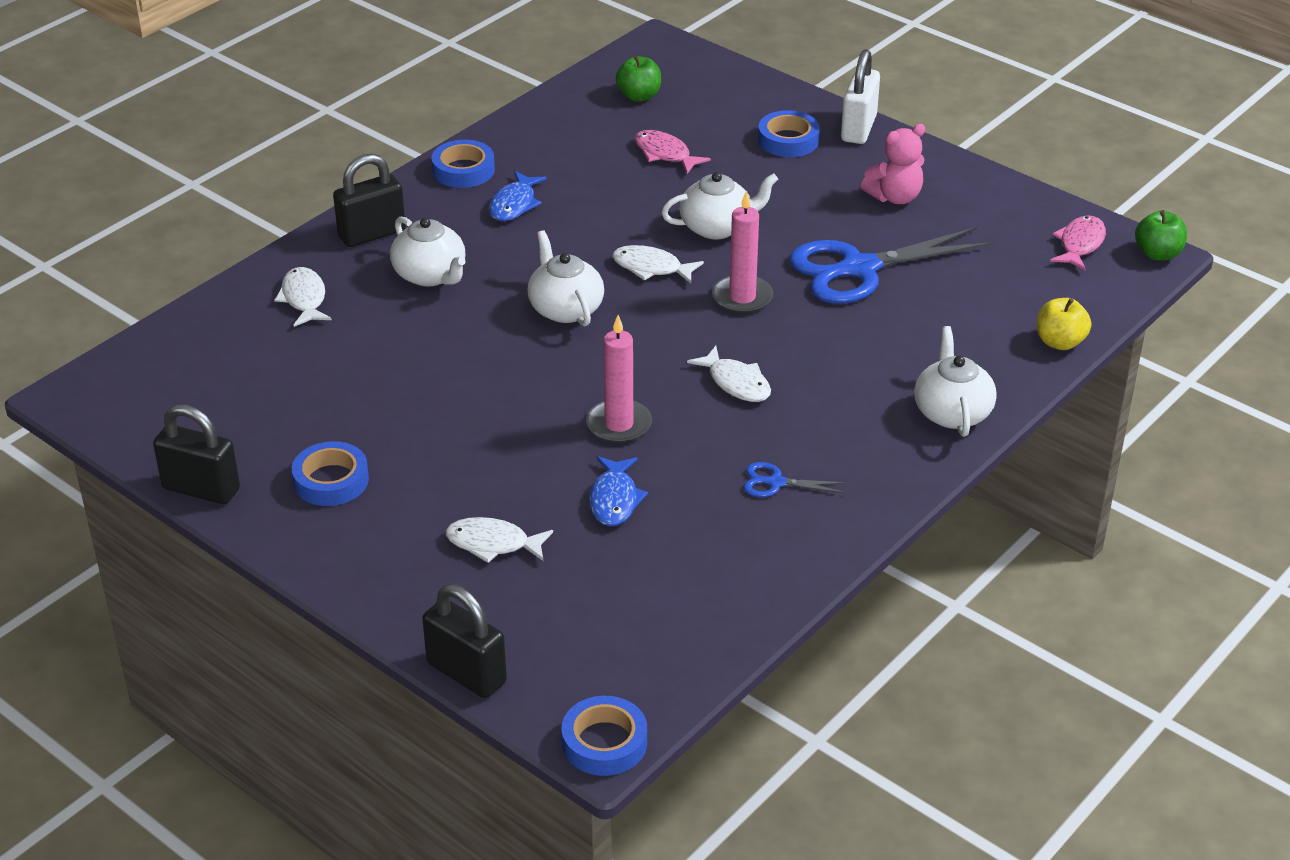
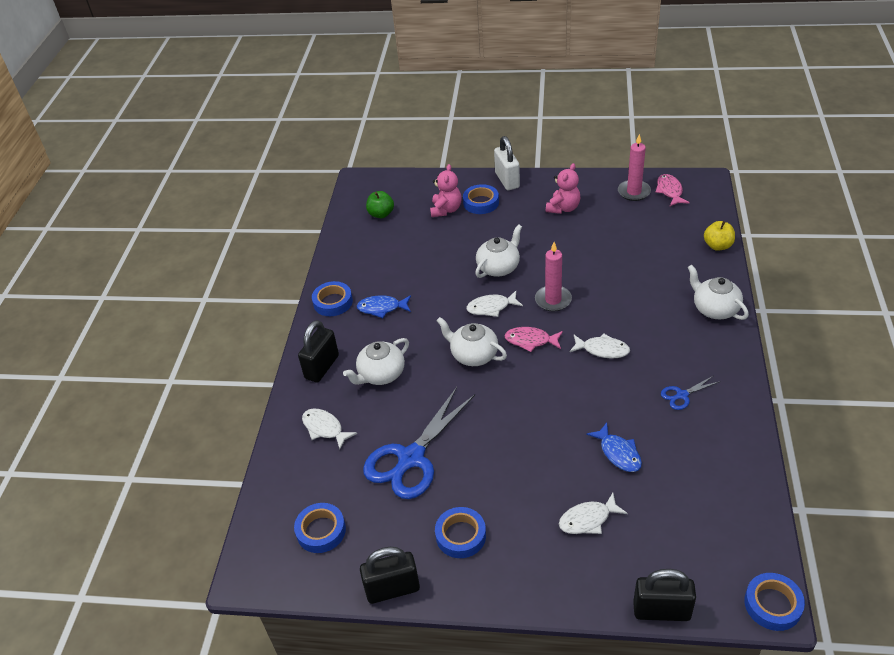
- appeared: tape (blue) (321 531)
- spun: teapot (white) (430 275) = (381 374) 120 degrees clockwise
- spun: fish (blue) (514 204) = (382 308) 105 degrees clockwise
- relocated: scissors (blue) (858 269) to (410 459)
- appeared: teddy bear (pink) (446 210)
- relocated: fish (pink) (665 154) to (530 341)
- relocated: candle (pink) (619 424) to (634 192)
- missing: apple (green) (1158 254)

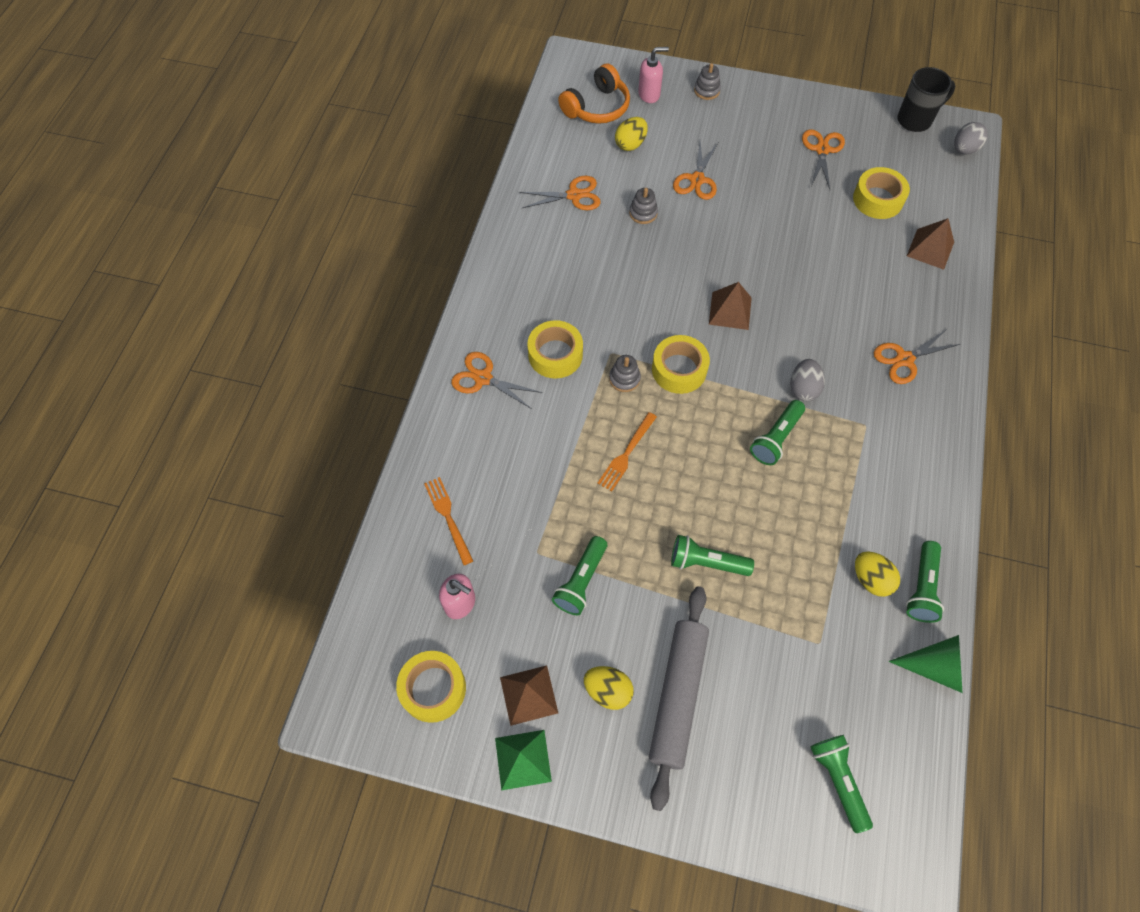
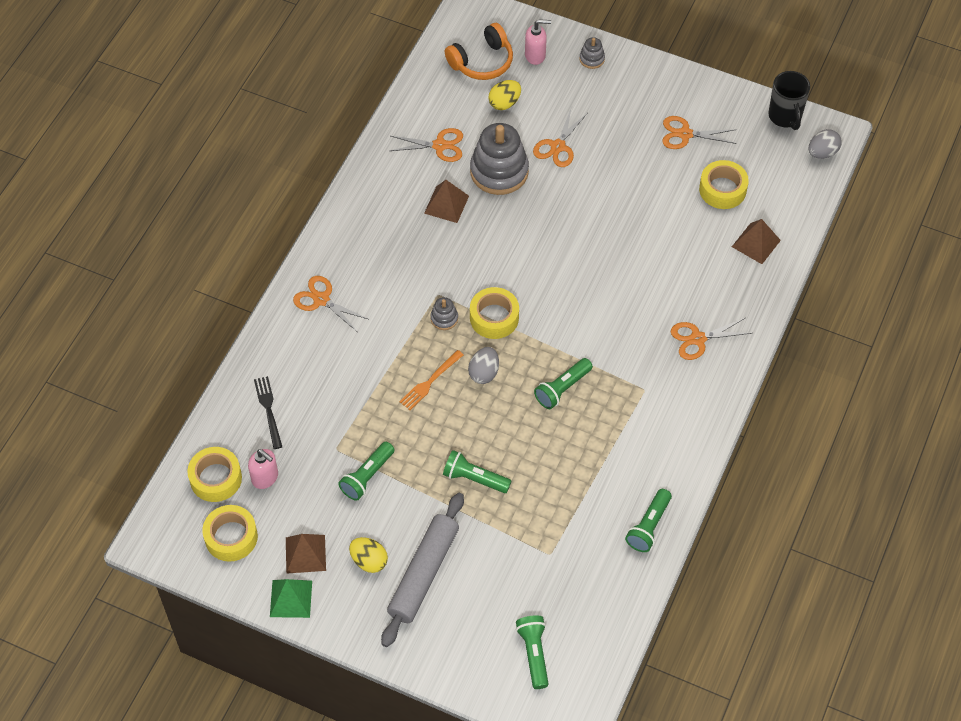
- relocated: tape (yellow) (555 355) to (216 478)
- colour: fork (orange) (448 517) to fork (black) (268 409)
- relocated: pyramid (brown) (730 310) to (446 204)
- relocated: egg (grey) (803 388) to (484 373)
- size: stacking toy (grey) (643 213) = (499 171) x2.22
- spun: scissors (orange) (822 150) = (685 134) 105 degrees counterclockwise
- spun: mug (black) (915 120) = (785 117) 90 degrees clockwise
- missing: egg (yellow) (871 579)
- missing: cone (green) (934 667)

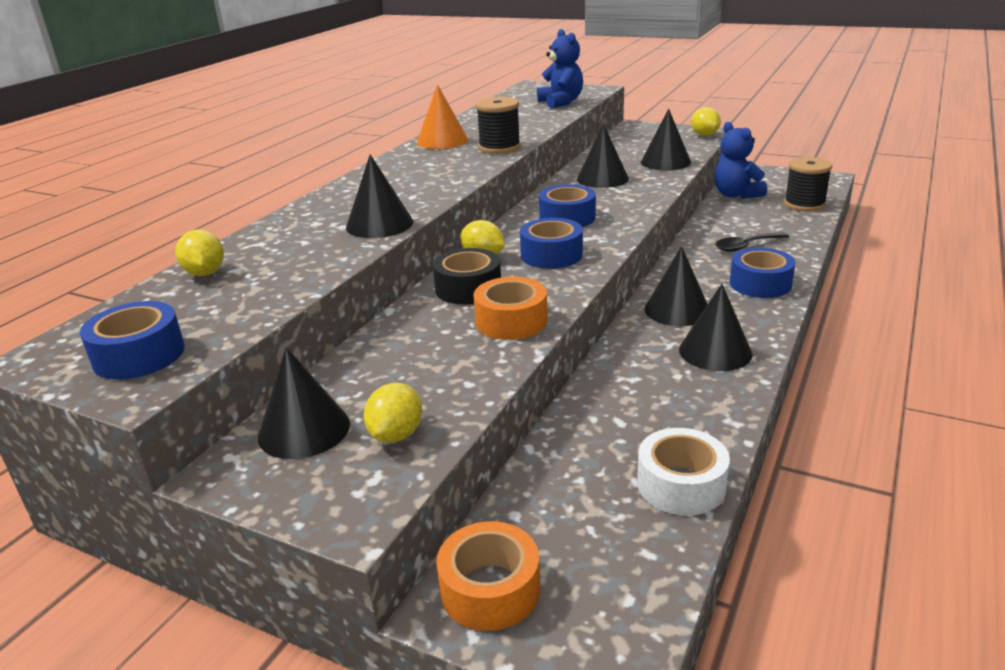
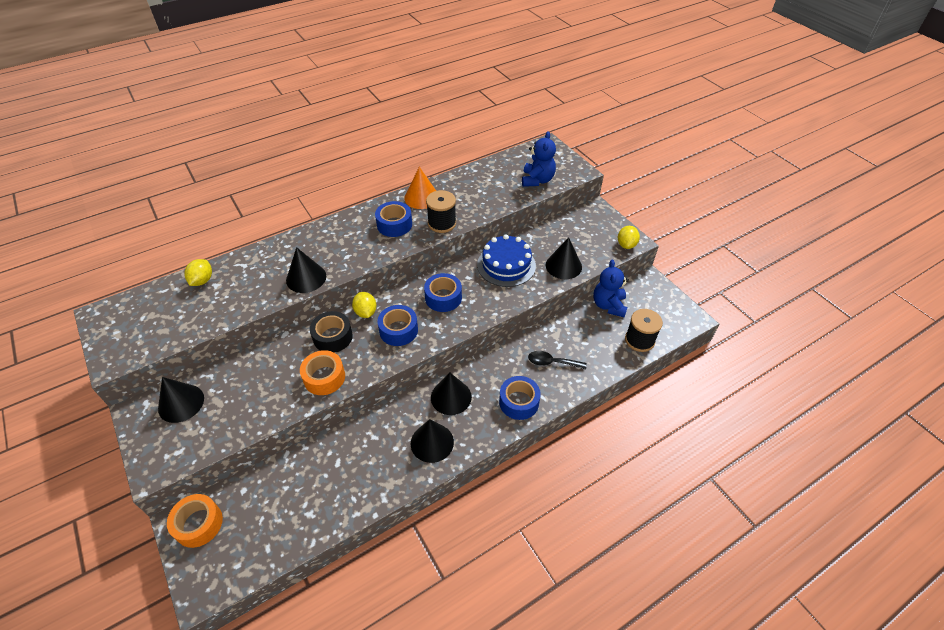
- relocated: tape (blue) (139 355) to (394 224)
- exchanged: cone (black) (602 178) to cake (blue) (506 265)
- missing: lemon (yellow) (396 435)
- missing: tape (white) (681 485)

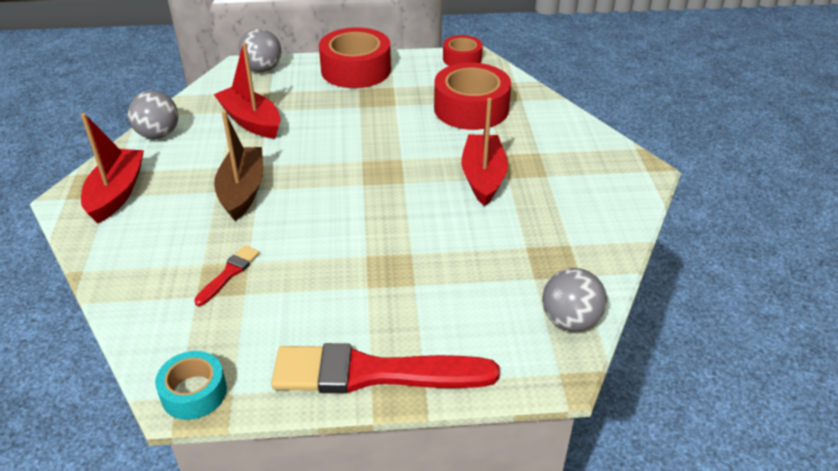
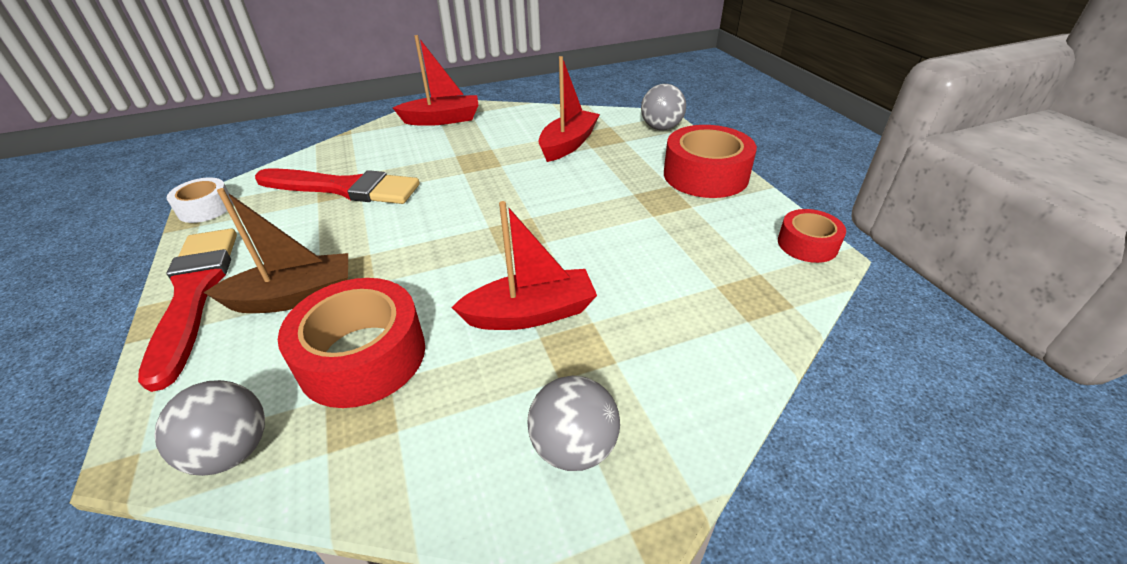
- colour: tape (turquoise) (194 392) to tape (white) (205 208)
- relocated: boat (brown) (242 191) to (294 297)
- size: brush (red) (229 273) = (344 188) x2.24
- relocated: tape (red) (471 108) to (362 356)
- relocated: ball (grey) (158 135) to (574 447)

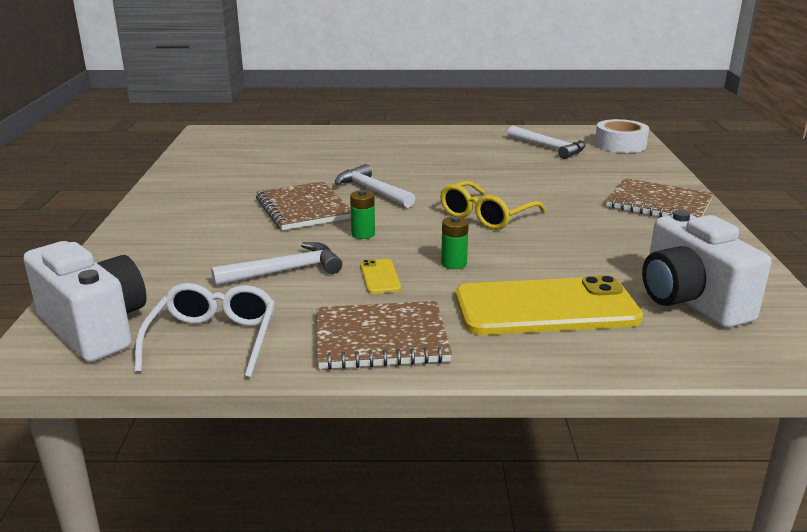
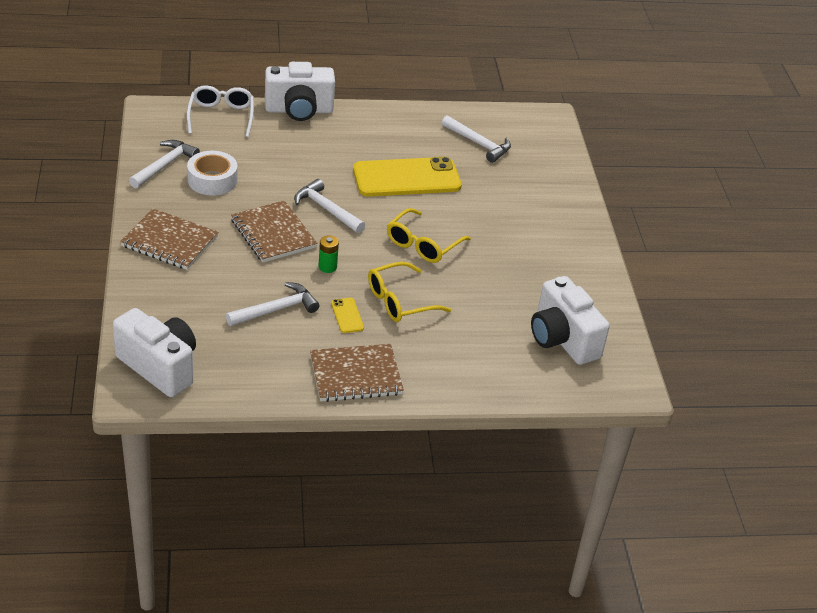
- relocated: notebook (brown) (659 204) to (169 241)
- appeared: hammer (white) (165 165)
- relocated: glasses (white) (213 339) to (221 116)
- relocated: tape (white) (620 144) to (212 180)
- appeared: camera (white) (299 110)
- relocated: phone (yellow) (546 308) to (406 178)
- exchanged: battery (green) (454 263) to glasses (yellow) (400 301)

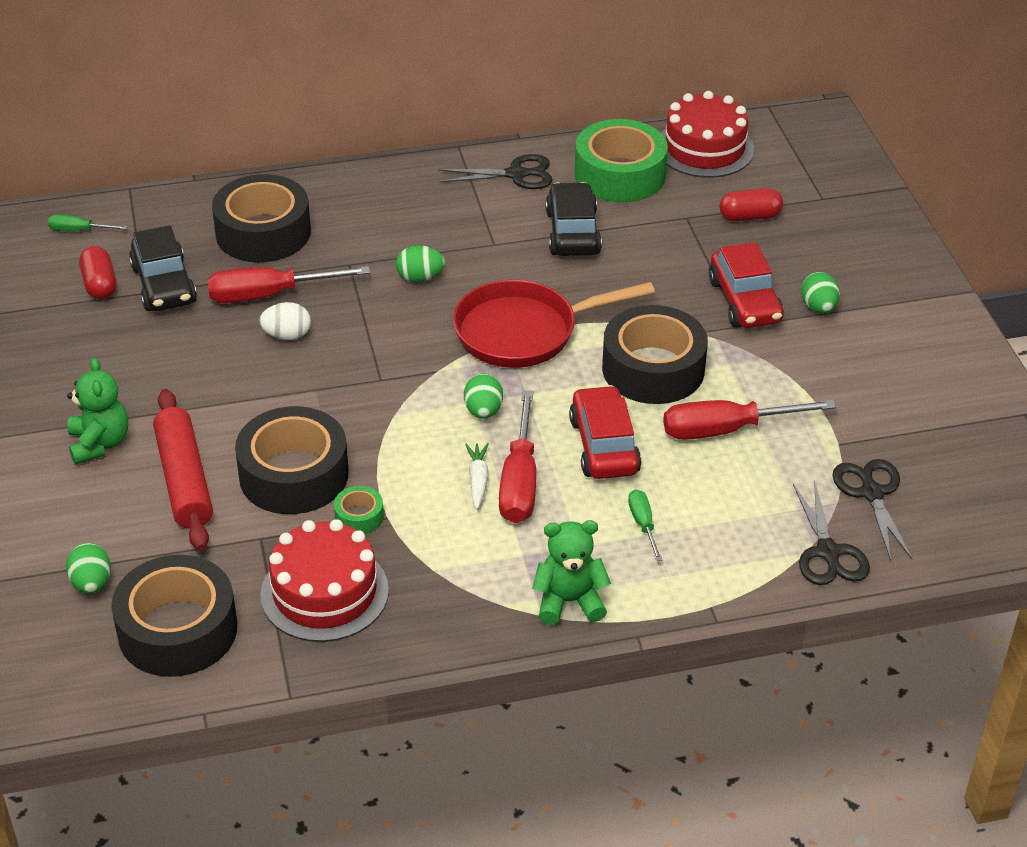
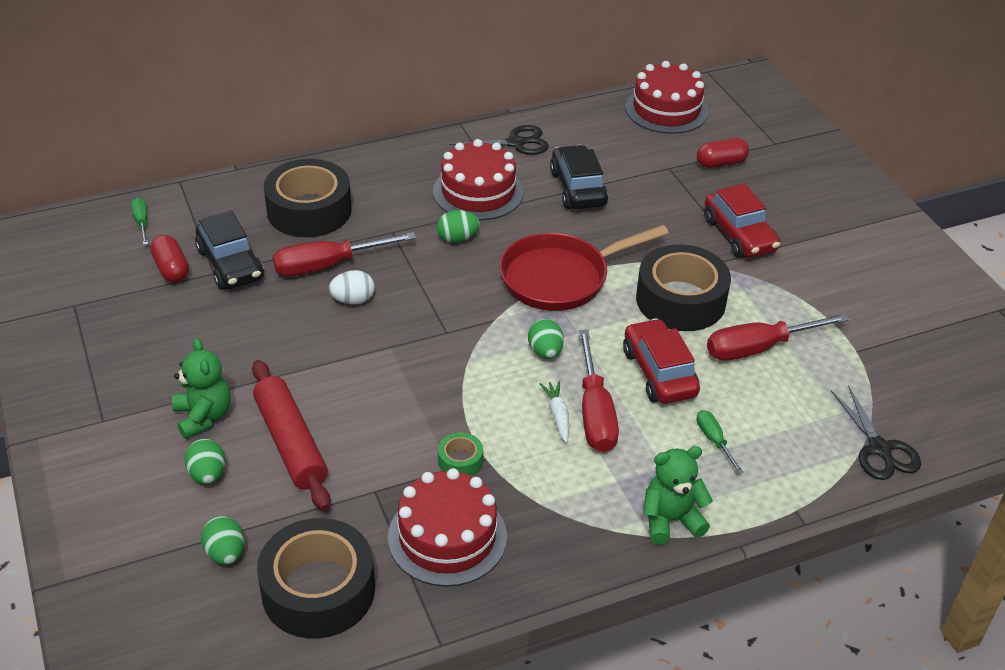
- spun: screwdriver (green) (79 230) = (141 222) 75 degrees clockwise
- relocated: egg (green) (818 307) to (207 474)
- appeared: cake (red) (478 192)
- missing: tape (black) (294 475)
- missing: tape (green) (619 175)
- missing: scissors (black) (871 493)

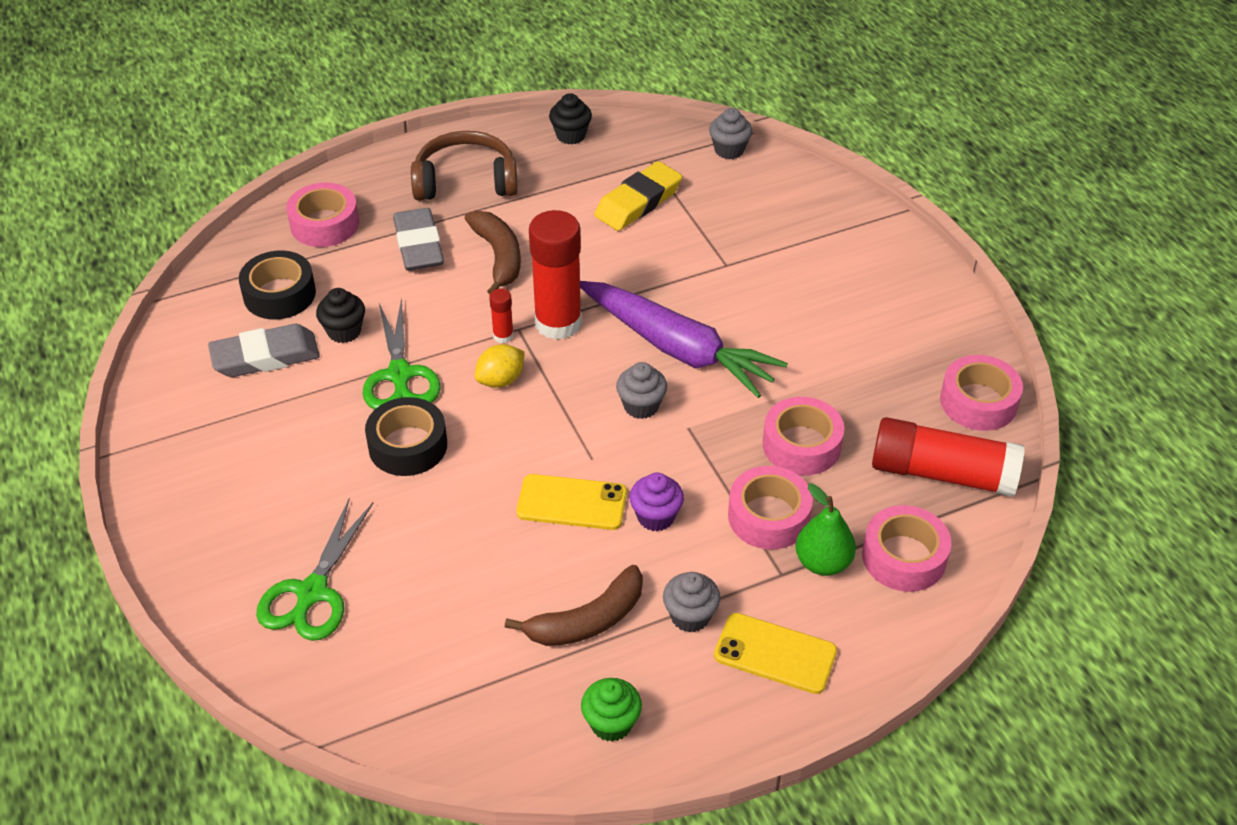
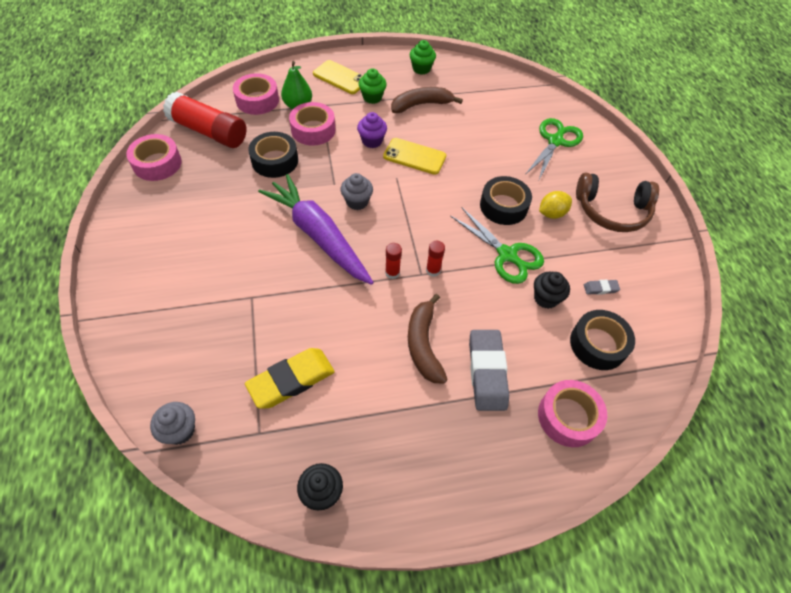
- colour: tape (pink) (801 445) to tape (black) (275 160)
- colour: cupcake (grey) (690 616) to cupcake (green) (372 97)
- size: glue stick (red) (558 323) = (392 272) x0.43
- spun: scissors (green) (399 375) = (507 255) 135 degrees clockwise
- relocated: lemon (yellow) (501 380) to (551 213)
- relocated: headphones (brown) (465 181) to (612 211)
- size: eraser (grey) (265 357) = (600 288) x0.45

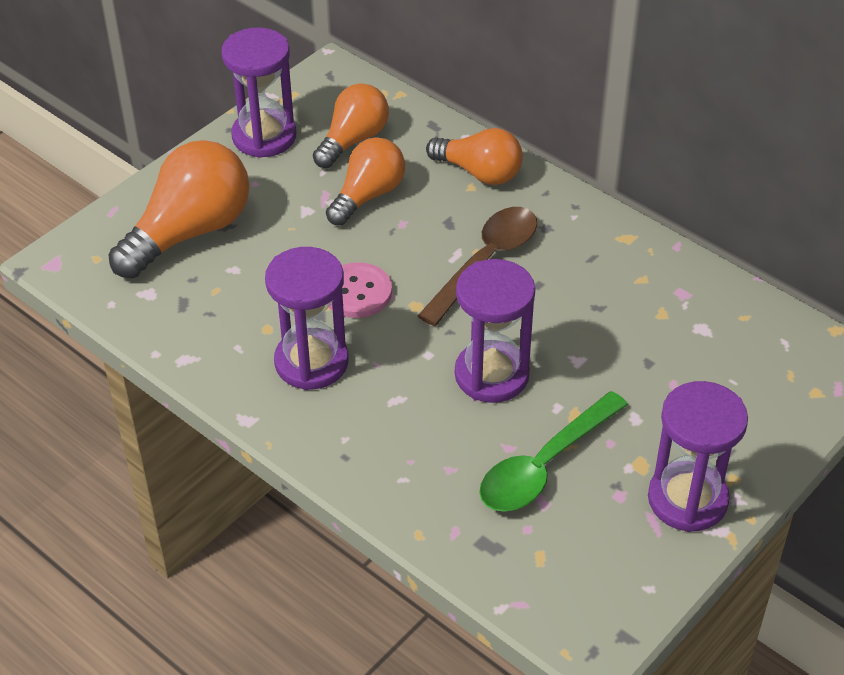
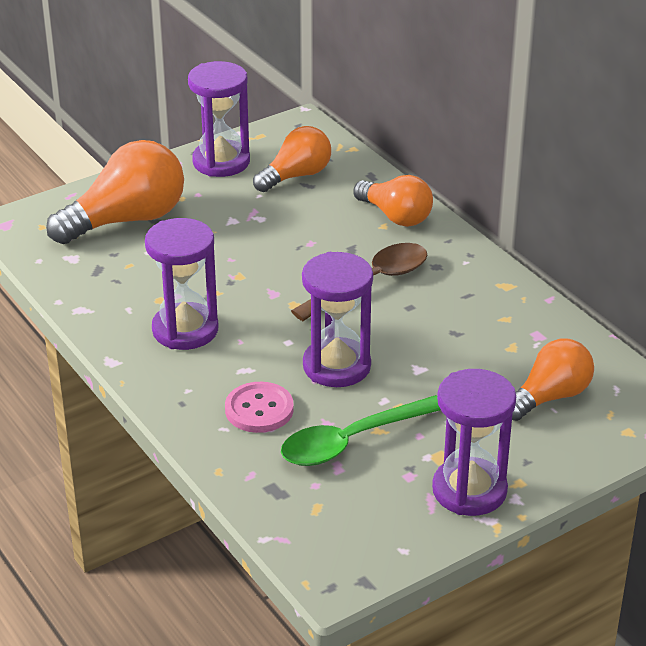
- relocated: button (pink) (357 292) to (259 409)
- relocated: light bulb (orange) (368 195) to (550 397)

